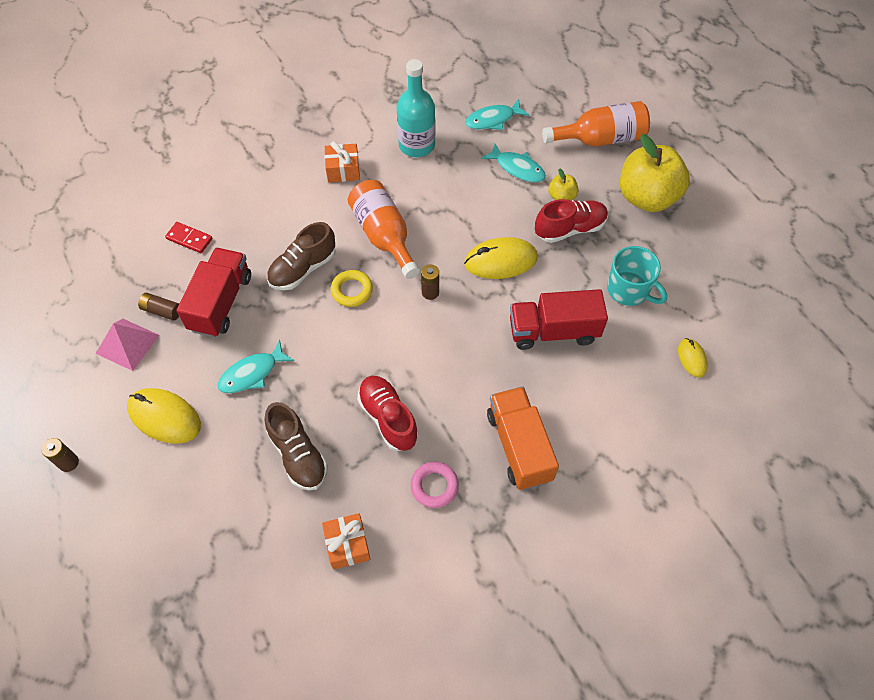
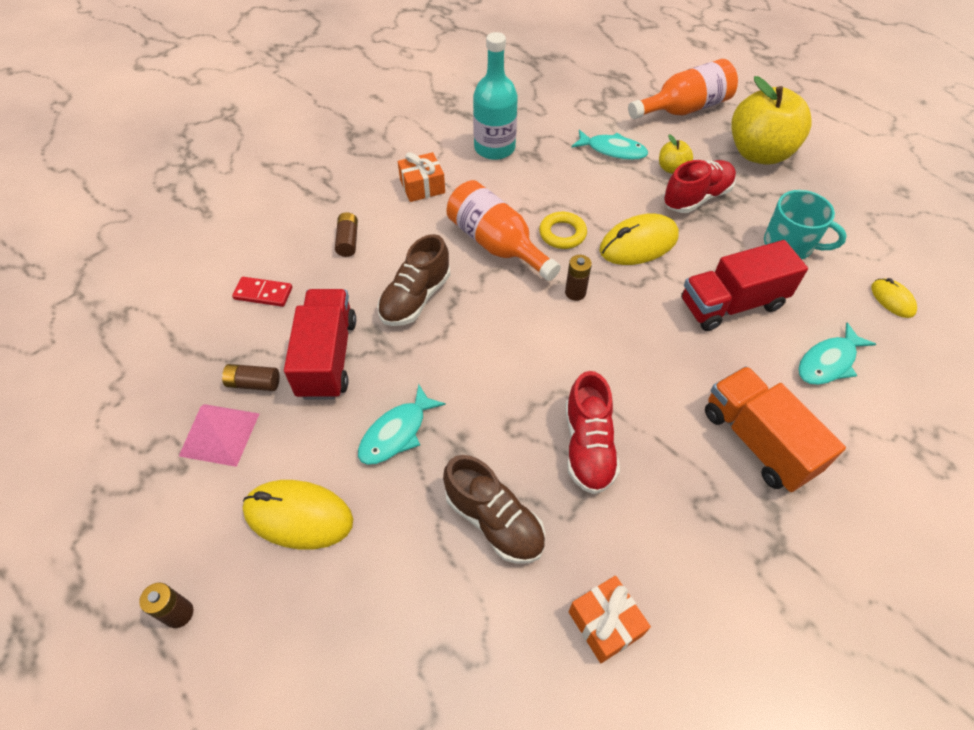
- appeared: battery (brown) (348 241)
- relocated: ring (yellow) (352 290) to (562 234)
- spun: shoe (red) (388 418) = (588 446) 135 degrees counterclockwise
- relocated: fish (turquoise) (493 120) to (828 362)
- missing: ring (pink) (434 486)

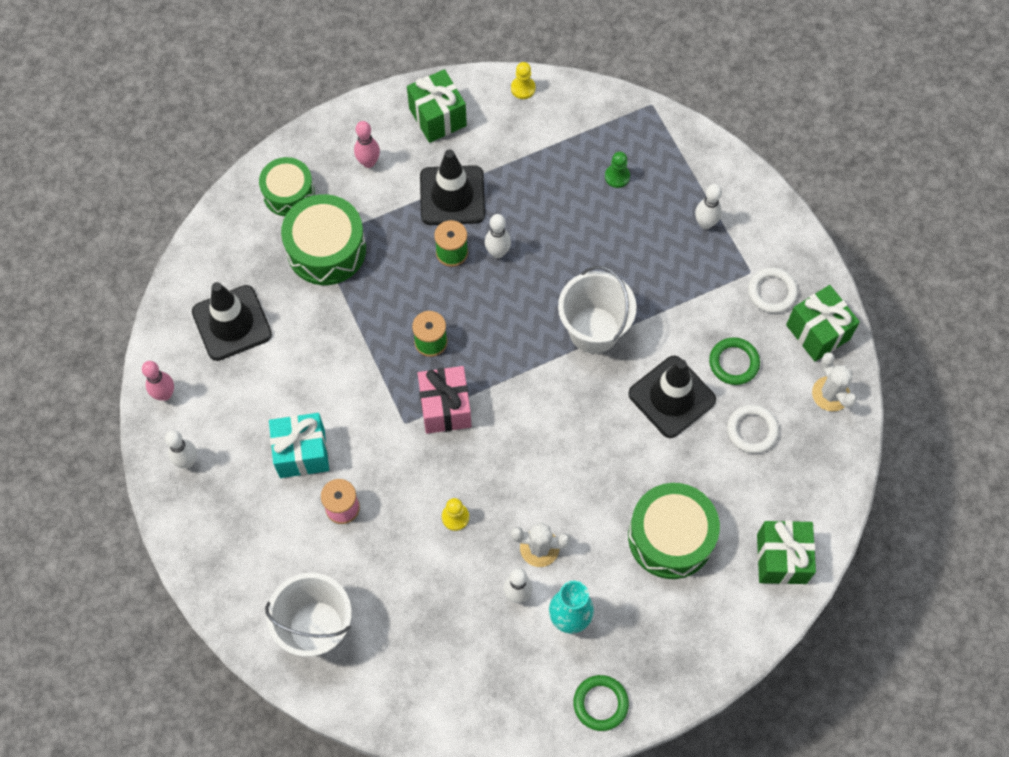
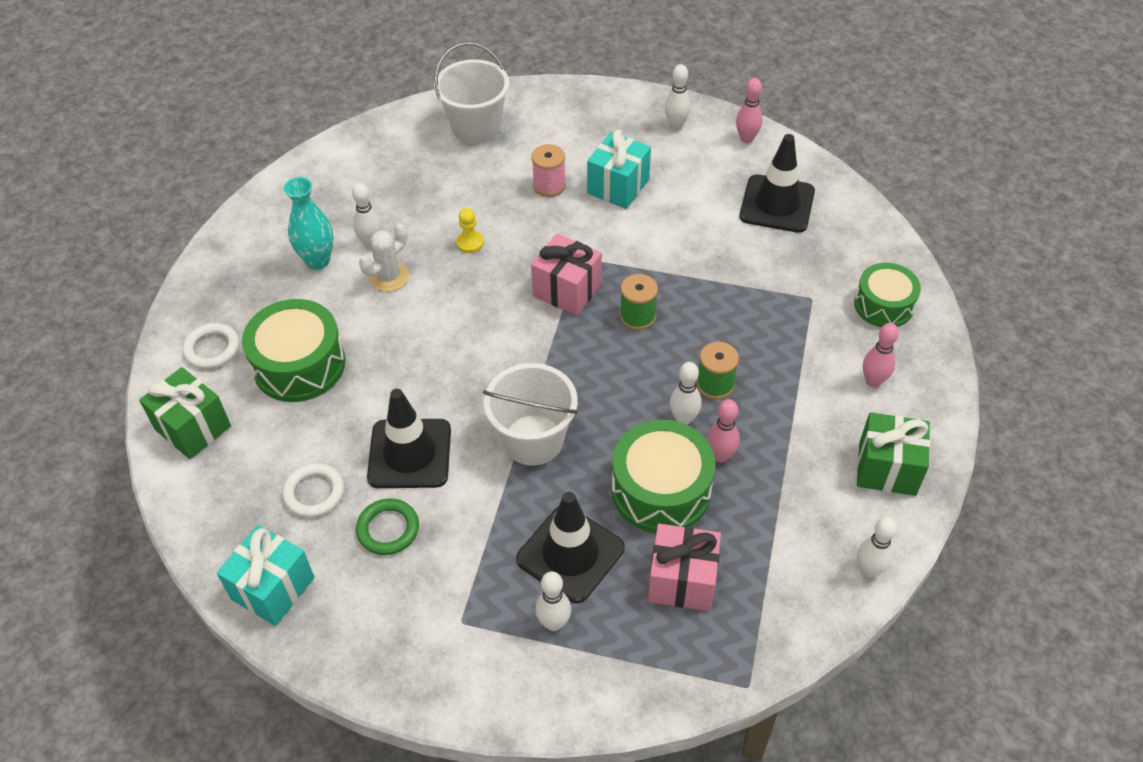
- relocated: ring (white) (772 292) to (212 349)
- exchanged: cactus (white) (830 394) to gift (turquoise) (273 588)
- relocated: traffic cone (black) (452 196) to (570 554)
- relocated: drum (green) (326 249) to (661 490)
- exchanged: pawn (green) (617 176) to gift (pink) (682 581)
- appeared: bowling pin (pink) (720 456)
- exchanged: pawn (yellow) (523 88) to bowling pin (white) (868 570)
- missing: ring (green) (600 703)
- missing: gift (green) (817 332)

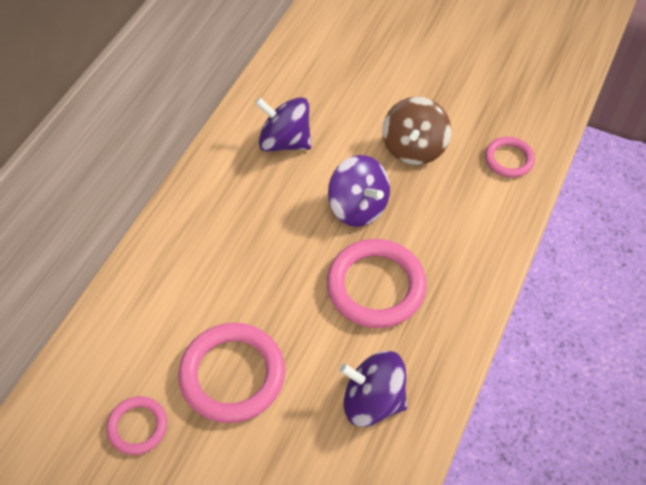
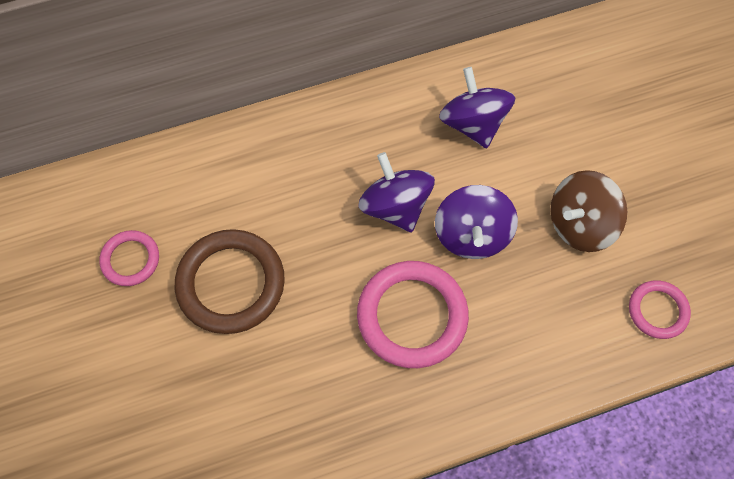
- colour: ring (pink) (232 375) to ring (brown) (231 283)
- relocated: spinning top (purple) (372 400) to (395 206)

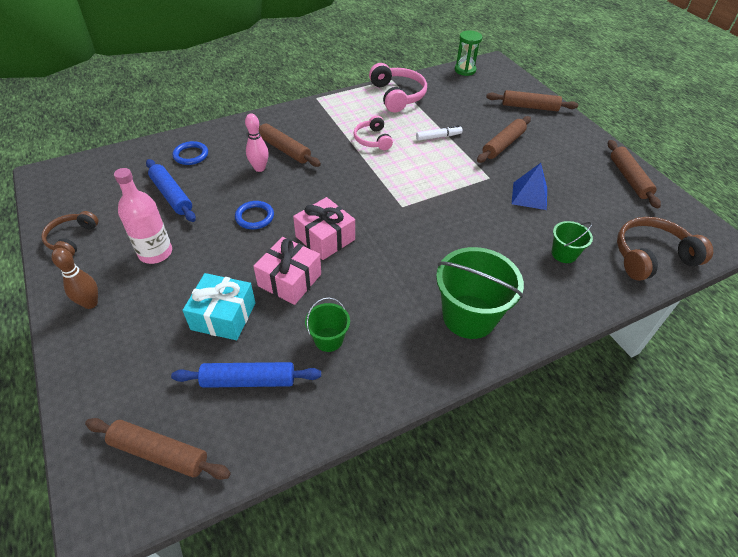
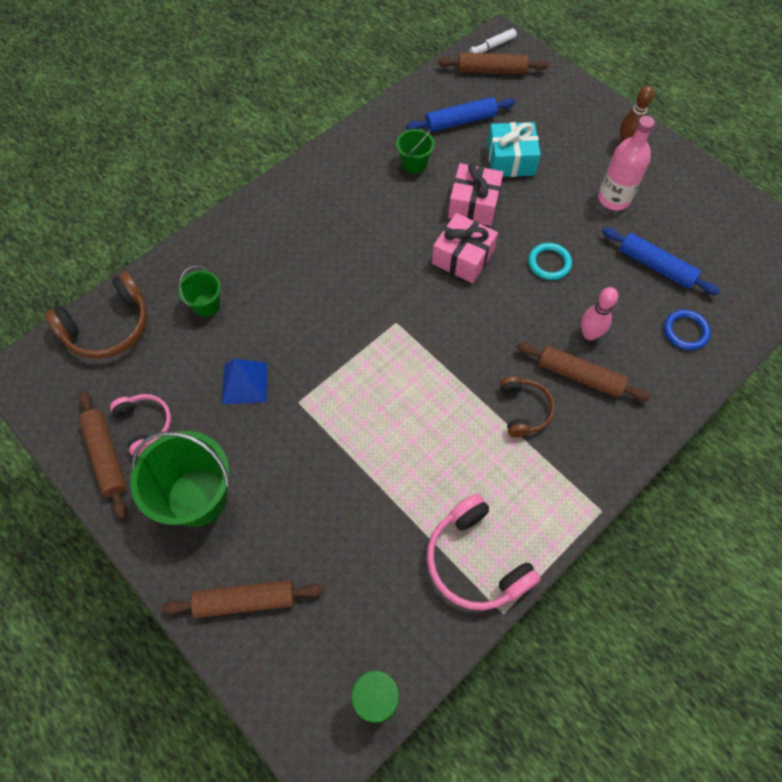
- relocated: headphones (pink) (372 140) to (145 425)
- relocated: bucket (green) (469 316) to (197 497)
- relocated: marker (white) (438 137) to (492 46)
- relocated: headphones (brown) (72 238) to (524 410)
- colour: ring (blue) (254 217) to ring (turquoise) (549 263)
- missing: rolling pin (brown) (503 144)

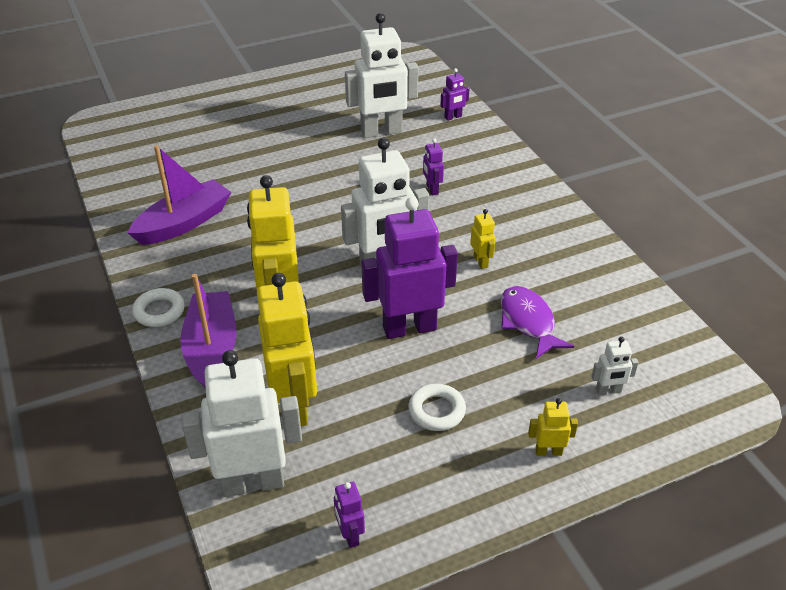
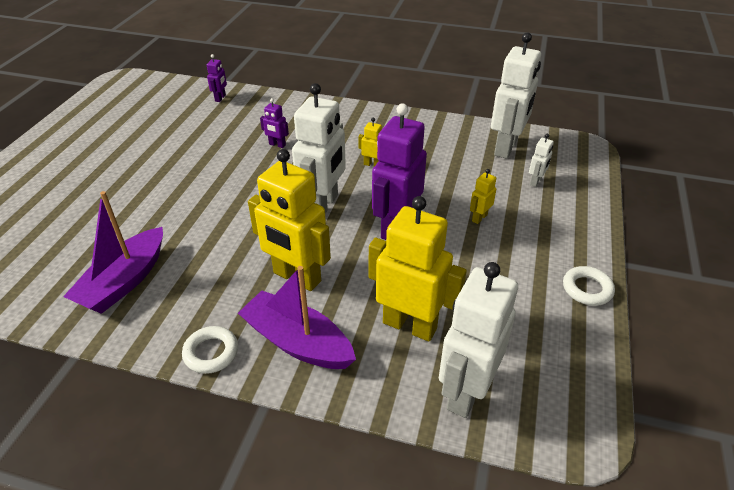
- spun: boat (purple) (184 223) = (124 281) 150 degrees counterclockwise
- relocated: robot (yellow) (548 451) to (479 218)
- relocated: robot (white) (381 132) to (506 148)
- relocated: ring (white) (436 411) to (587 289)
- missing: robot (purple) (350 535)
- missing: fish (purple) (528 322)

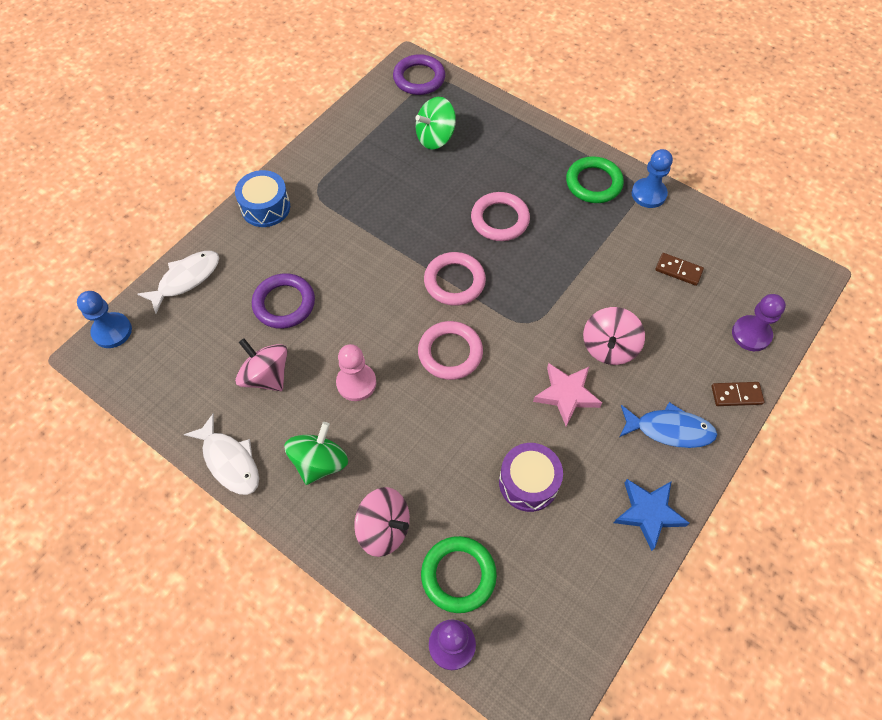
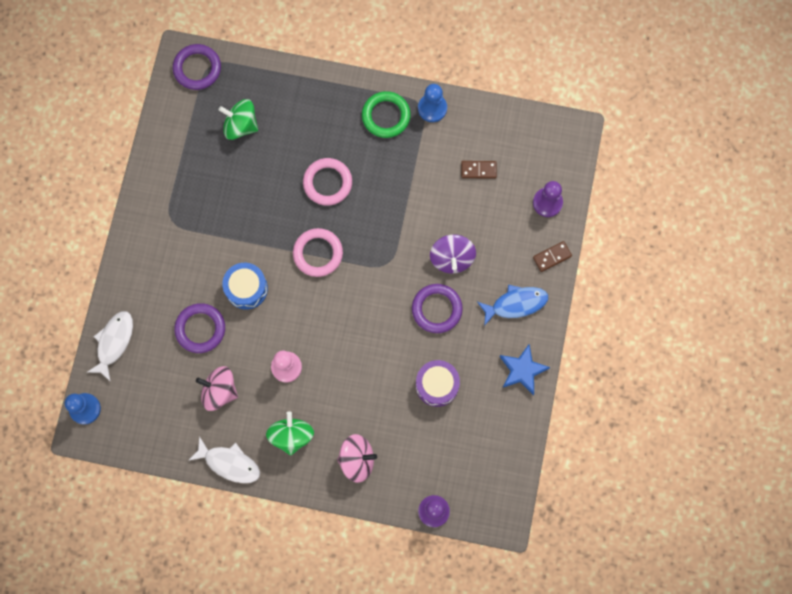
- spun: spinning top (green) (435 138) = (240 125) 75 degrees clockwise
- relocated: drum (blue) (265 207) to (246 288)
- exchanged: star (pink) (566 394) to ring (purple) (436 309)
- colour: spinning top (pink) (609 347) to spinning top (purple) (452 258)
- missing: ring (pink) (450 353)
- missing: ring (green) (458 575)

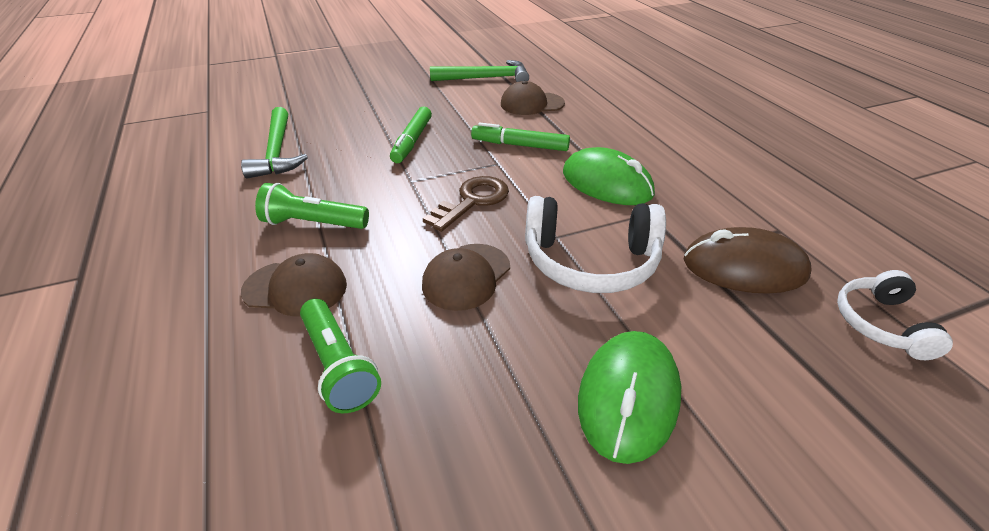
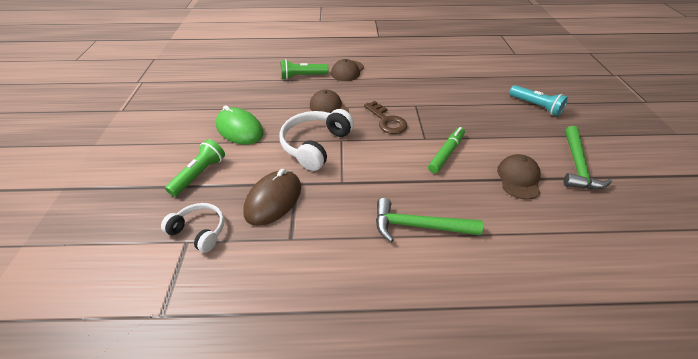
- relocated: flashlight (green) (313 223) to (200 174)
- relocated: hammer (green) (277 152) to (418 226)
- appeared: flashlight (turquoise) (535 106)
- missing: marker (green) (412 141)
- missing: mouse (green) (607 183)

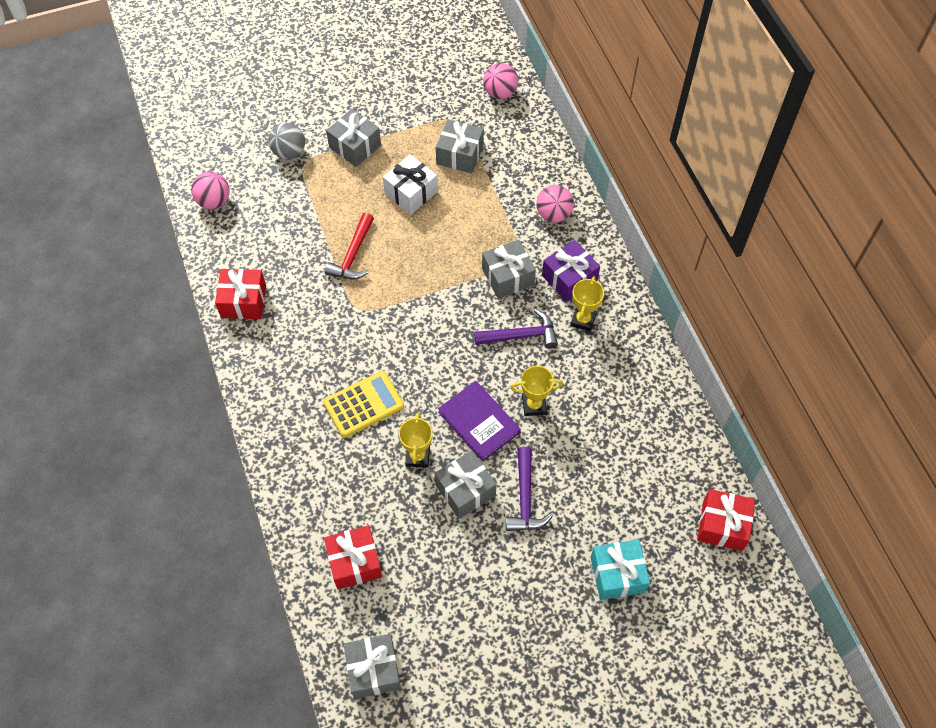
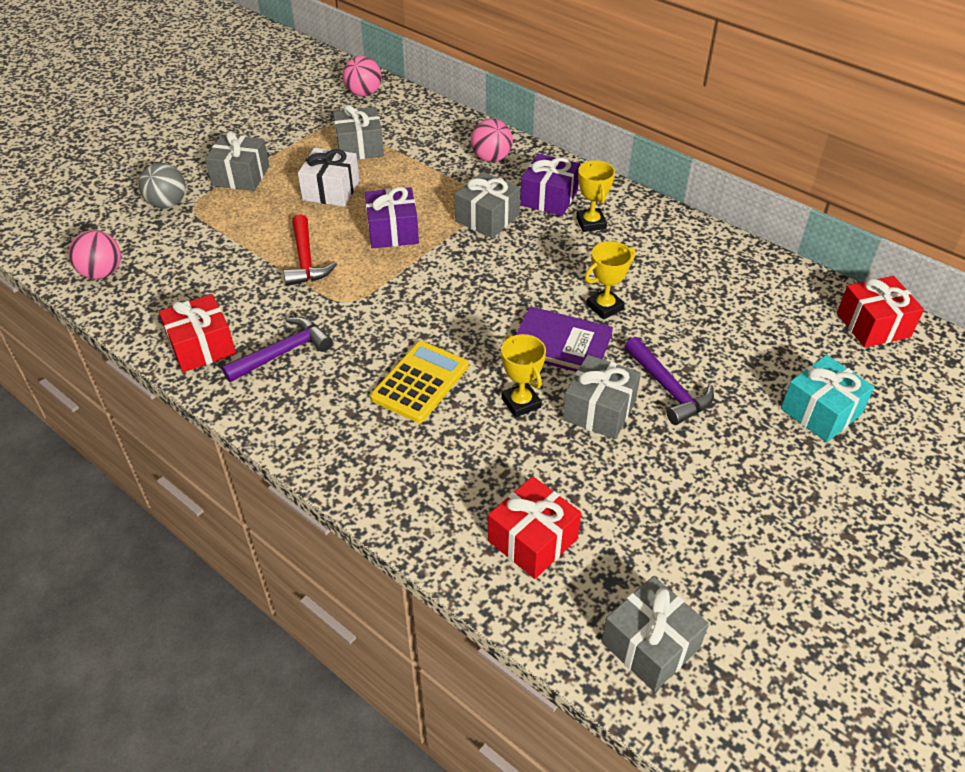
- relocated: hammer (purple) (521 335) to (283 352)
- appeared: gift (purple) (393 231)

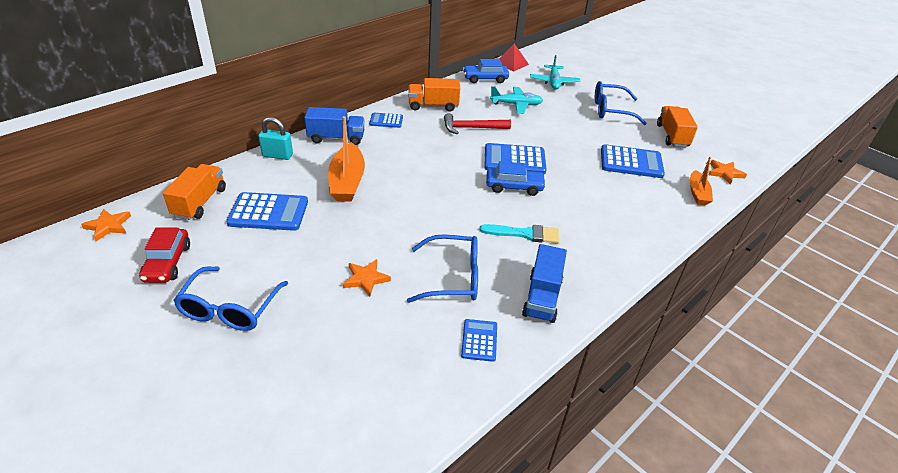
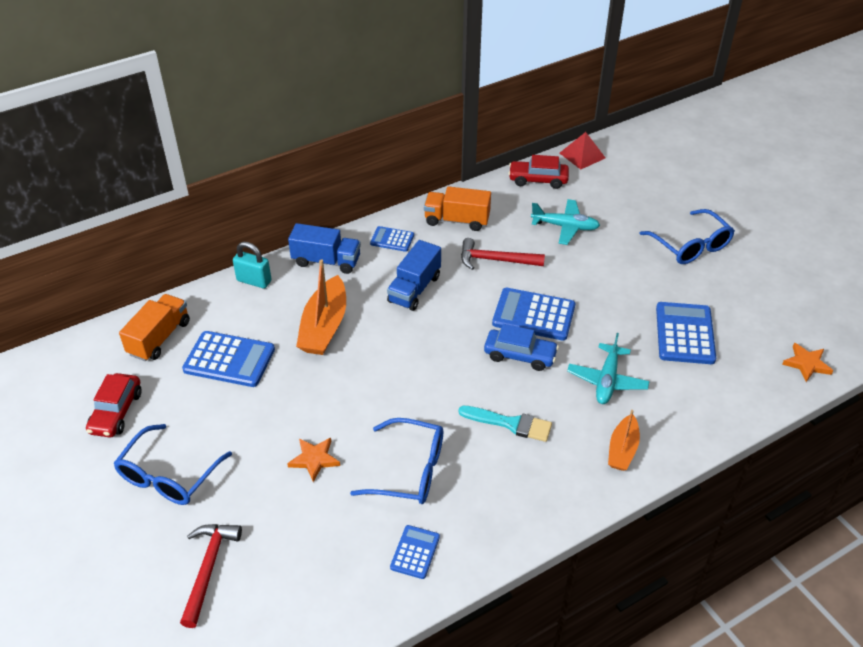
- appeared: hammer (red) (208 568)
- relocated: truck (blue) (542 297) to (414 289)
- colour: car (blue) (485 79) to car (red) (538 180)
- relocated: plane (turquoise) (554 82) to (607 380)
- relocated: boat (orange) (697 193) to (622 449)
- spun: glasses (blue) (610 110) = (691 246) 135 degrees counterclockwise
- spun: calculator (blue) (631 162) = (684 334) 105 degrees counterclockwise
- missing: star (orange) (108 226)
- missing: truck (orange) (672 136)

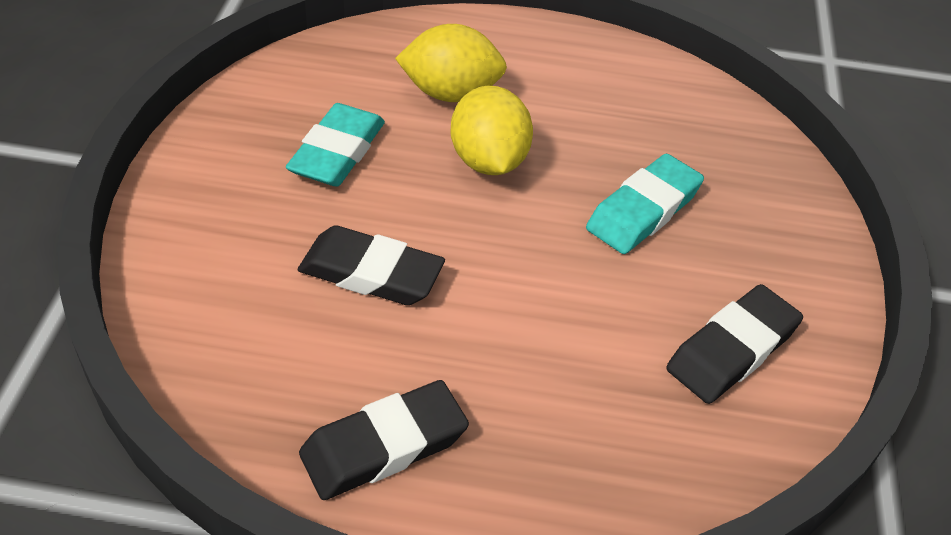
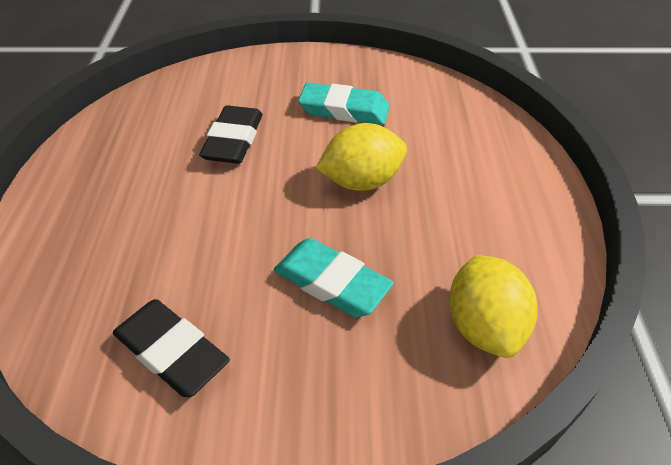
- relocated: lemon (yellow) (450 93) to (484 326)
- missing: eraser (black) (384 446)

